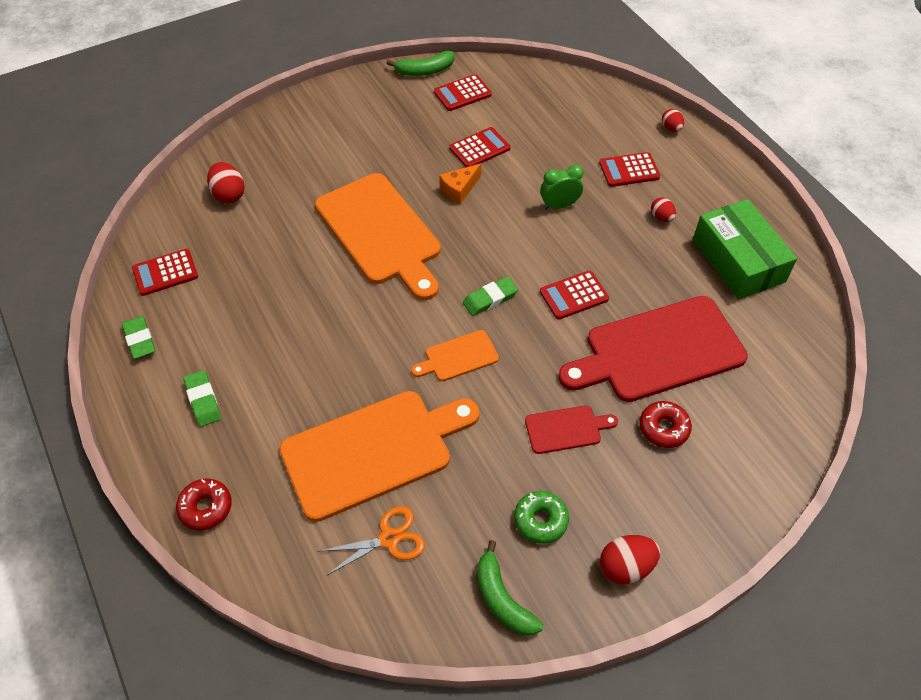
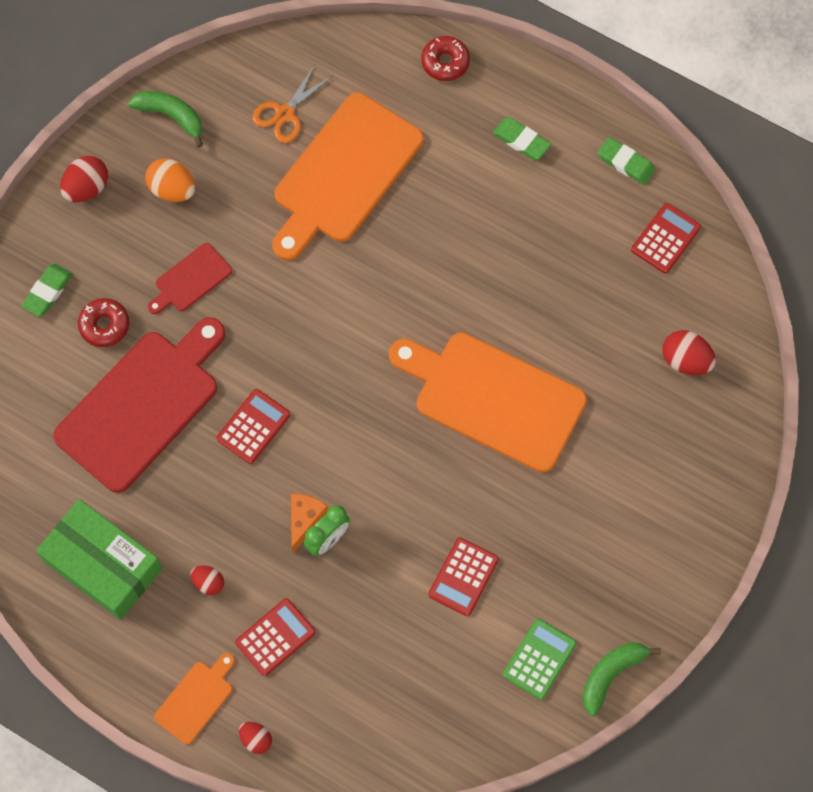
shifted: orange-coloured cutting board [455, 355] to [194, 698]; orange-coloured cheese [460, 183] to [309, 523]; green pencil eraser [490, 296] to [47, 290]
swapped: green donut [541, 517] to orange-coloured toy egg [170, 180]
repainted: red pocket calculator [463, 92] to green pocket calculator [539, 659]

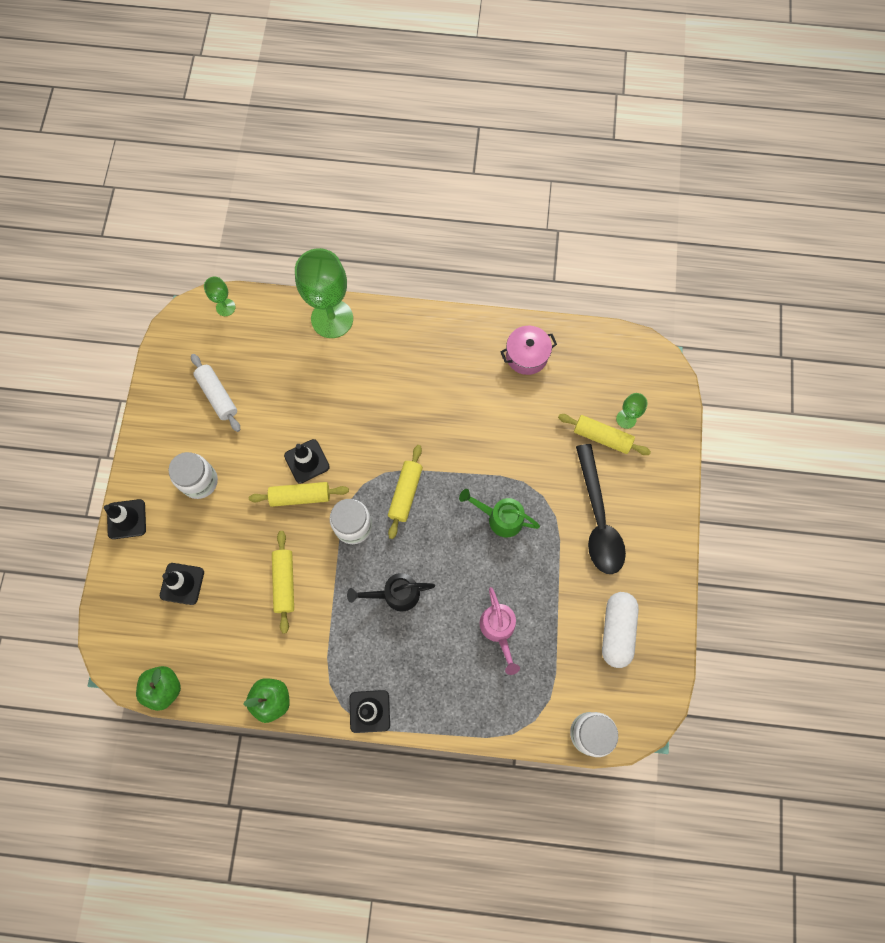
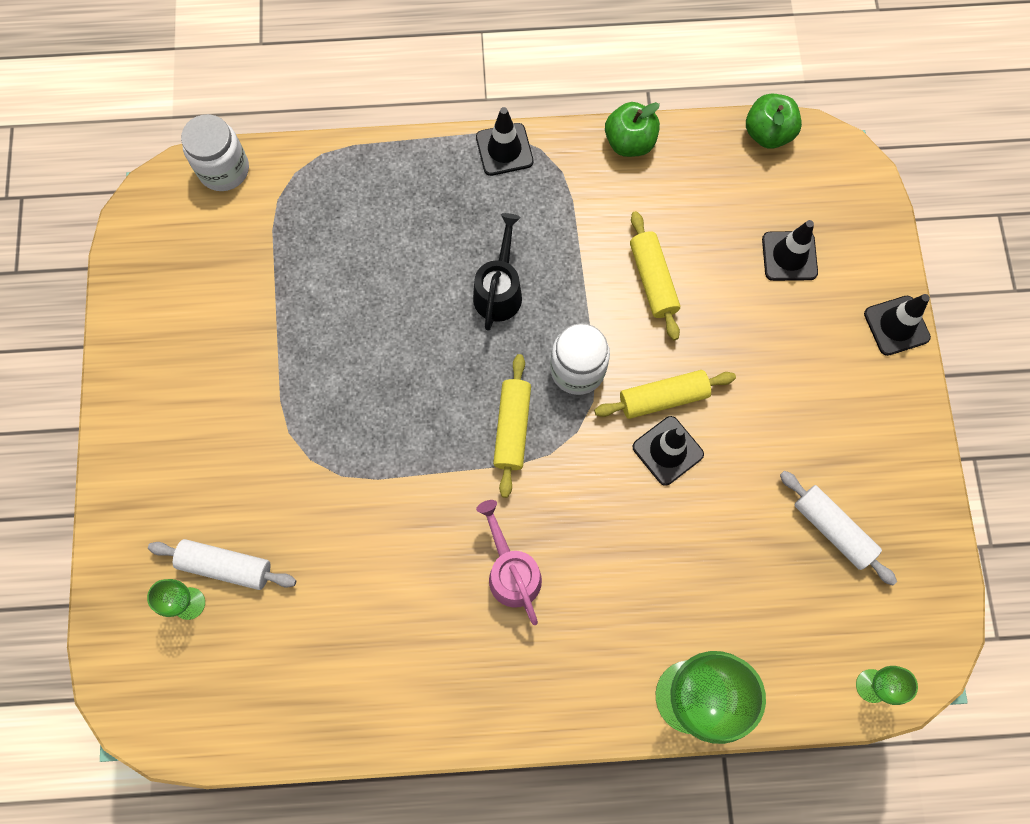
gone: pure white jar [193, 475]; green watering pot [499, 513]; rose-pink cooking pot [529, 350]; jet-black spoon [601, 509]; pure white pill [620, 630]
shifted: rose-pink watering pot [500, 631] to [509, 562]
repainted: bright yellow pastry roller [604, 434] to pure white pastry roller [222, 564]
rotated: jet-black watering pot [391, 592] = [497, 272] 60 degrees counterclockwise

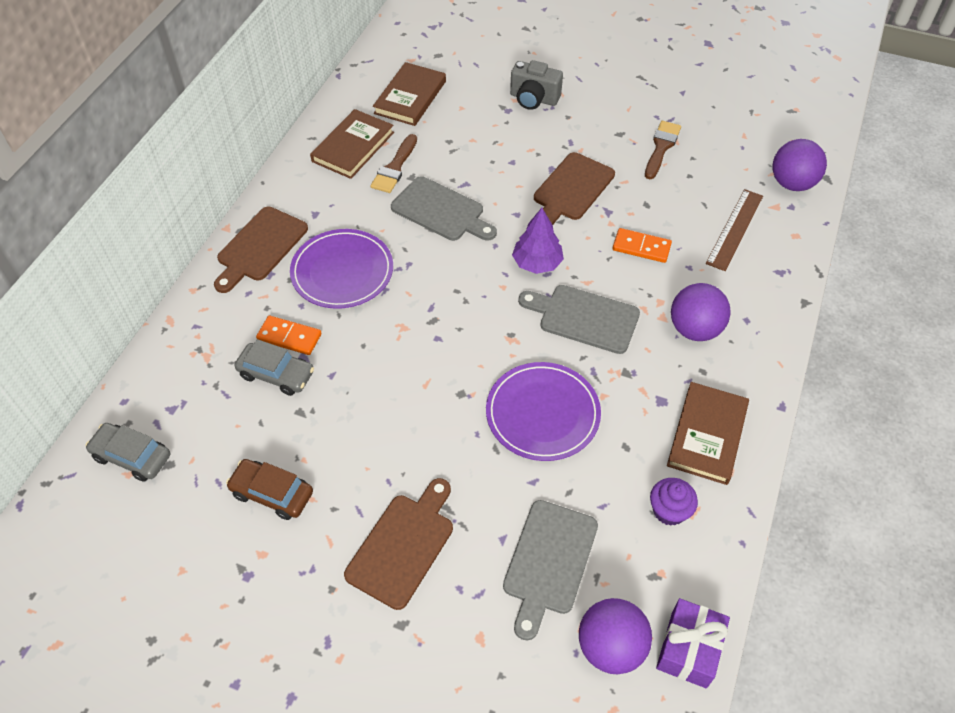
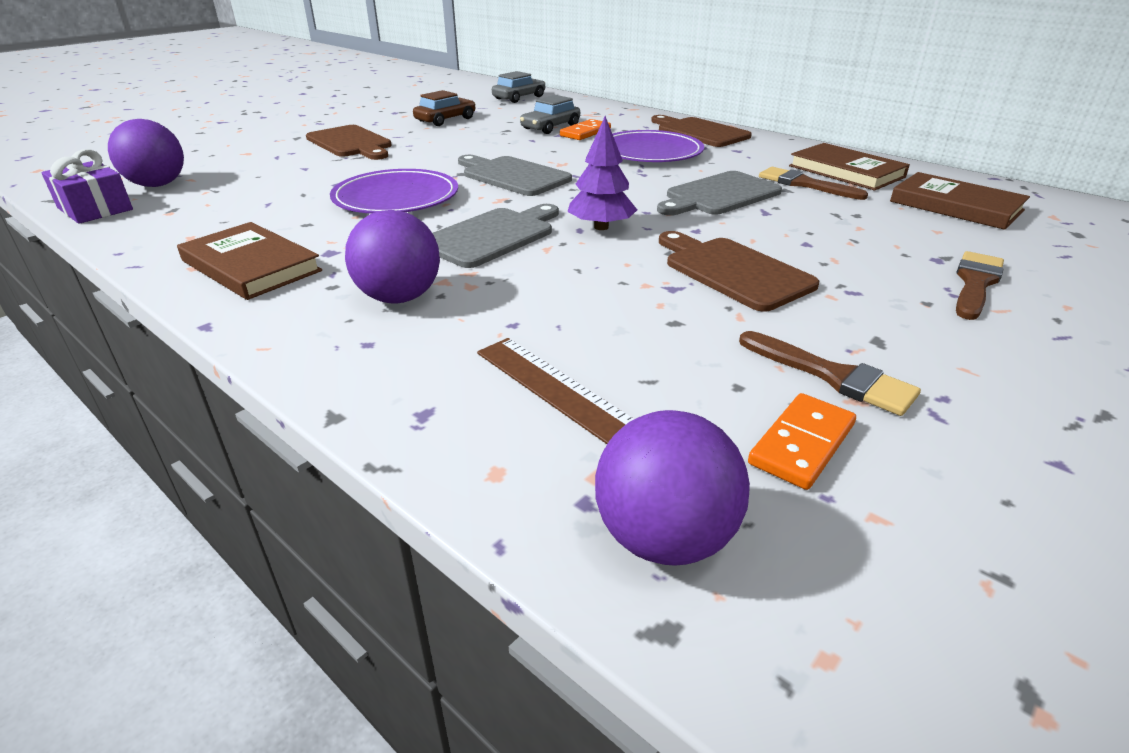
gone: royal purple cupcake [674, 502]
shifted: ash-grey cutting board [550, 570] to [515, 175]; orange-coloured domino [642, 245] to [802, 441]
swapped: ash-grey photo camera [536, 85] to russet paint brush [980, 285]

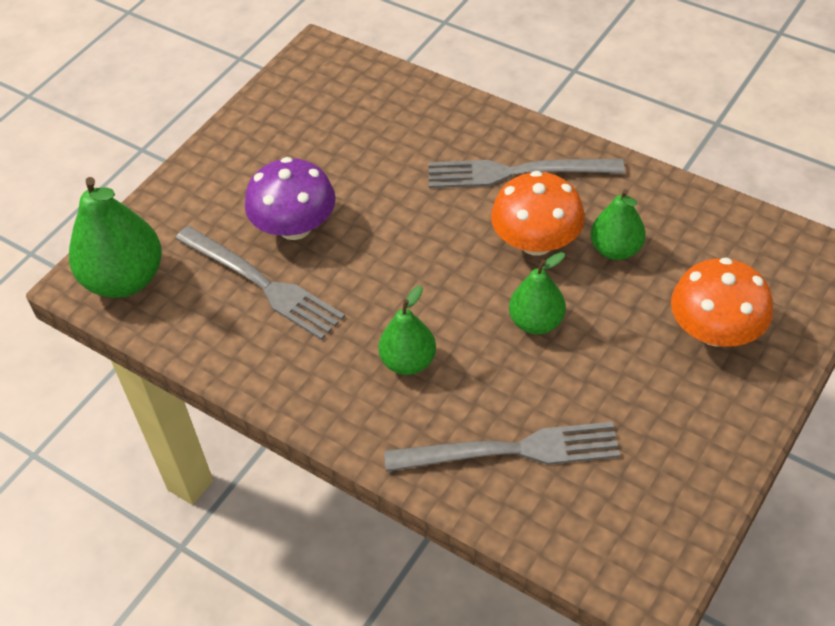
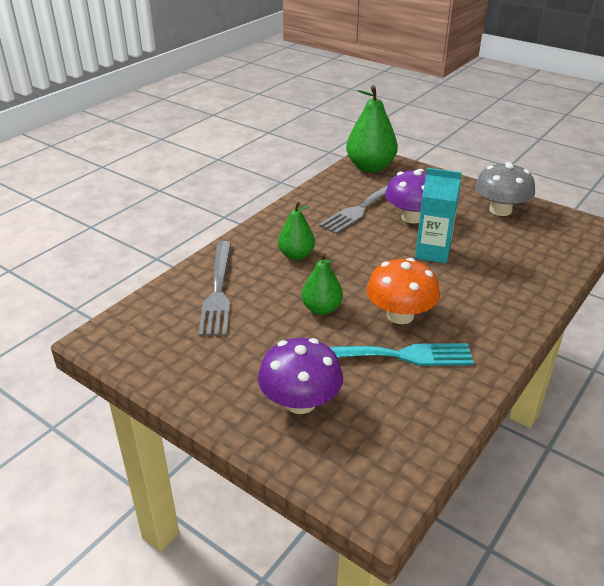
gone: ash-grey table fork [526, 173]
new: teal milk carton [438, 215]; ash-grey toadstool [505, 189]
swapped: green pear [618, 224] to teal table fork [401, 354]
repainted: orange-coloured toadstool [722, 302] to royal purple toadstool [300, 376]

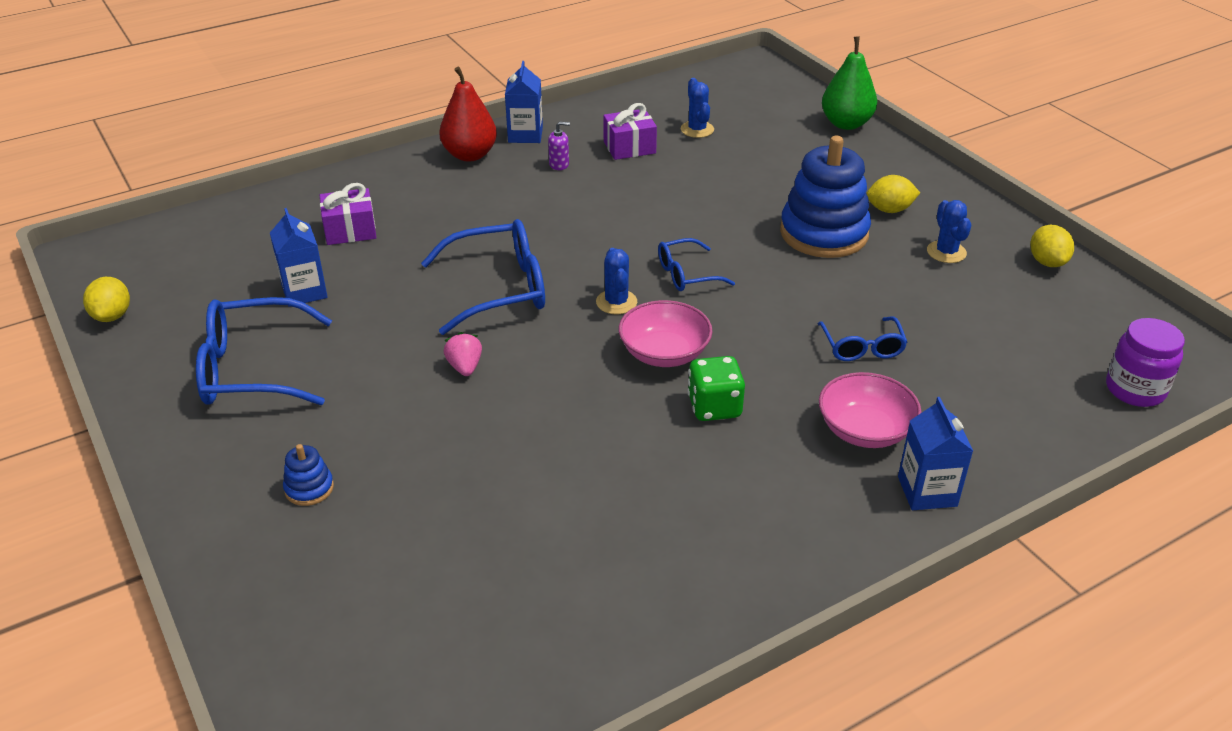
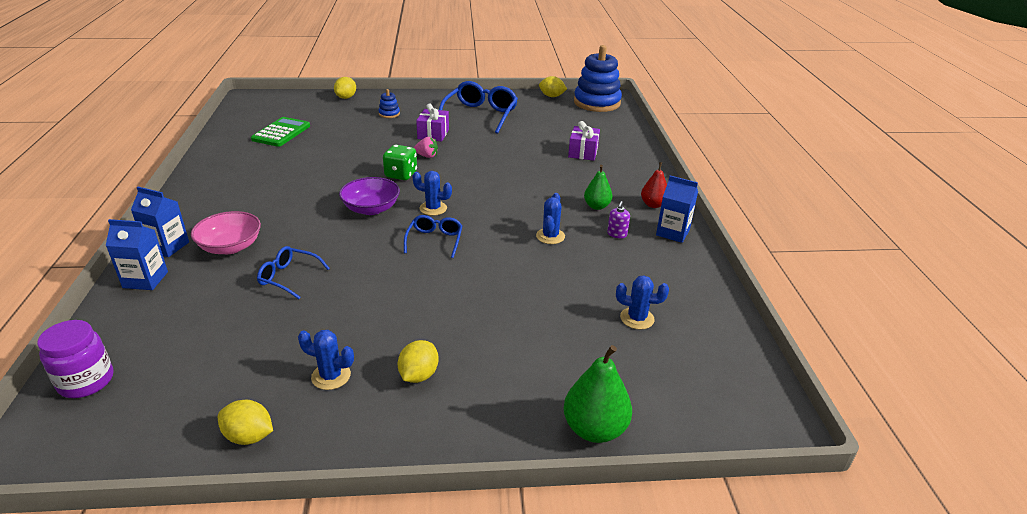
gone: royal blue spectacles [483, 277]
new: green pocket calculator [280, 132]; bright yellow toy lemon [345, 88]; royal blue prickly plant [550, 218]; green pear [598, 187]
shifted: royal blue milk carton [299, 257] to [137, 254]; royal purple gift [630, 131] to [432, 123]; green game die [716, 388] to [400, 162]; royal blue stacking toy [825, 197] to [598, 78]
repainted: rose-pink bowl [665, 333] to royal purple bowl [369, 196]
scaled: red pear [468, 114] = [654, 185] x0.64

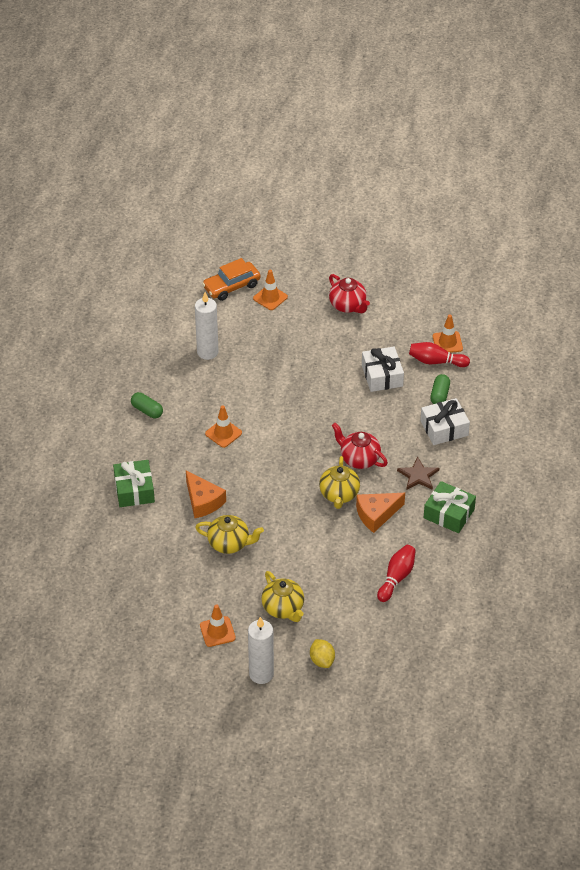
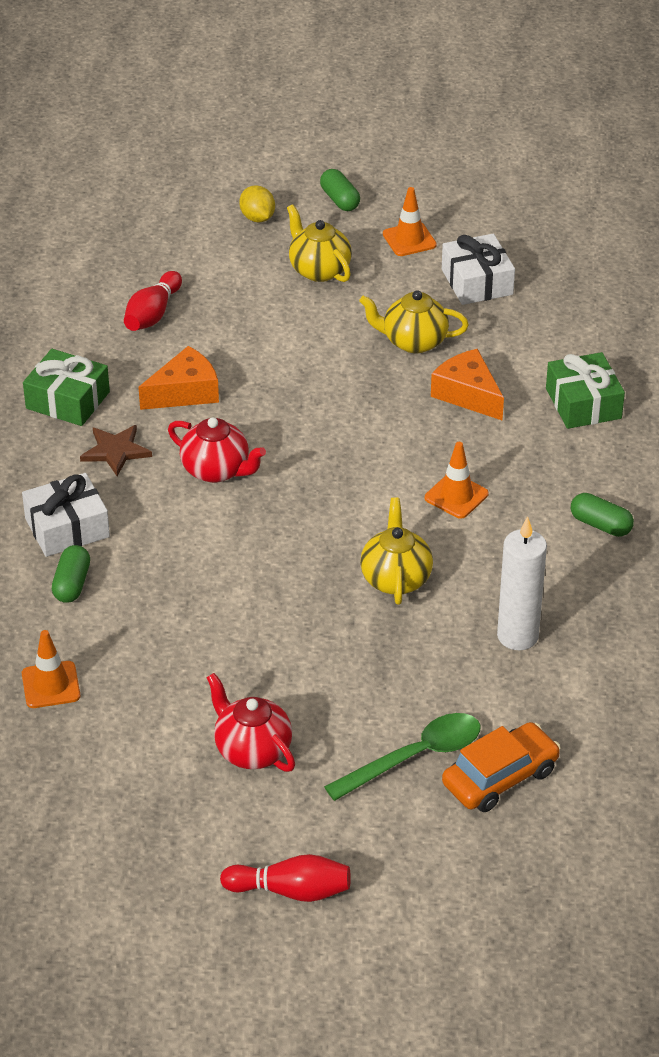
shifted: bright yellow china teapot [339, 482] to [396, 551]; pure white gift [383, 369] to [478, 269]; red skittle [439, 354] to [285, 878]
swapped: pure white candle [261, 650] to green pill [340, 190]; orange-coloured safety cone [270, 290] to green spoon [402, 757]

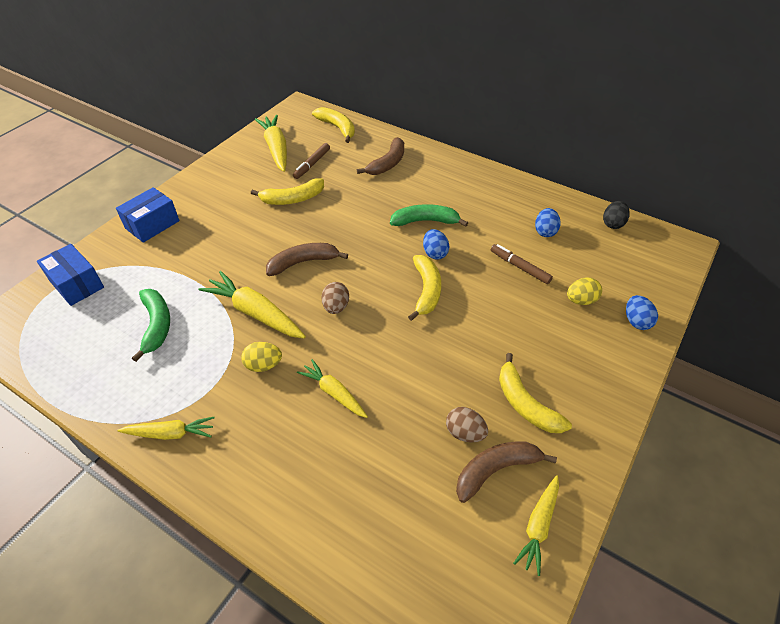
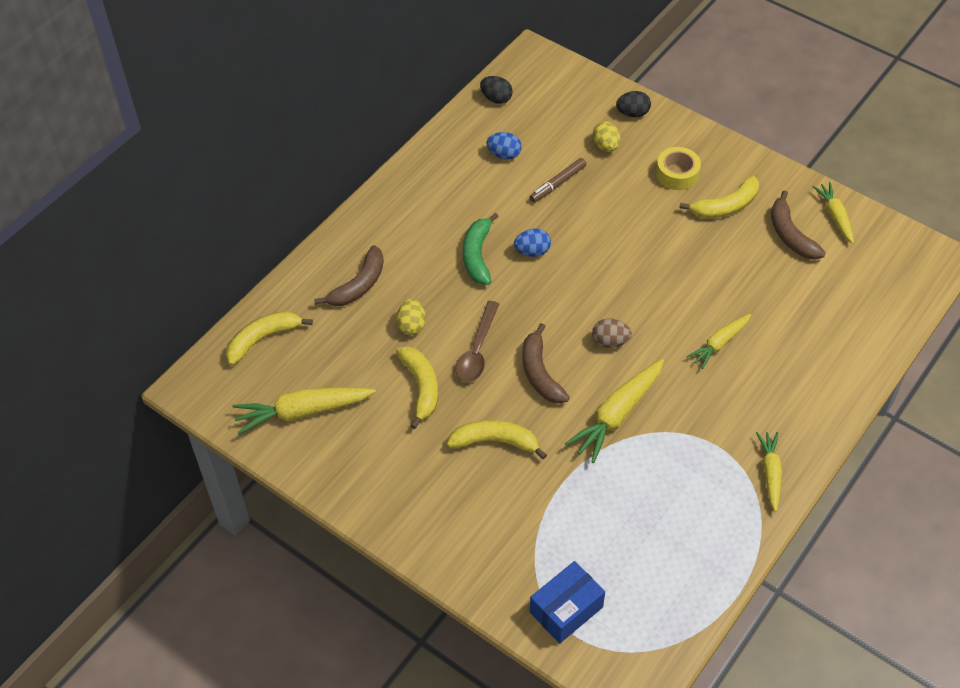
gone: royal blue box [147, 215]; green banana [151, 325]; russet felt pen [311, 161]; russet toy egg [467, 424]
new: russet spoon [477, 341]; bright yellow sticky tape [678, 168]
shifted: bright yellow toy egg [261, 357] to [411, 317]; bright yellow banana [424, 288] to [497, 439]
repainted: royal blue toy egg [642, 312] to jet-black toy egg [633, 104]
rotated: russet banana [380, 156] = [349, 275] 90 degrees clockwise; bright yellow carrot [536, 525] = [833, 213] 135 degrees counterclockwise

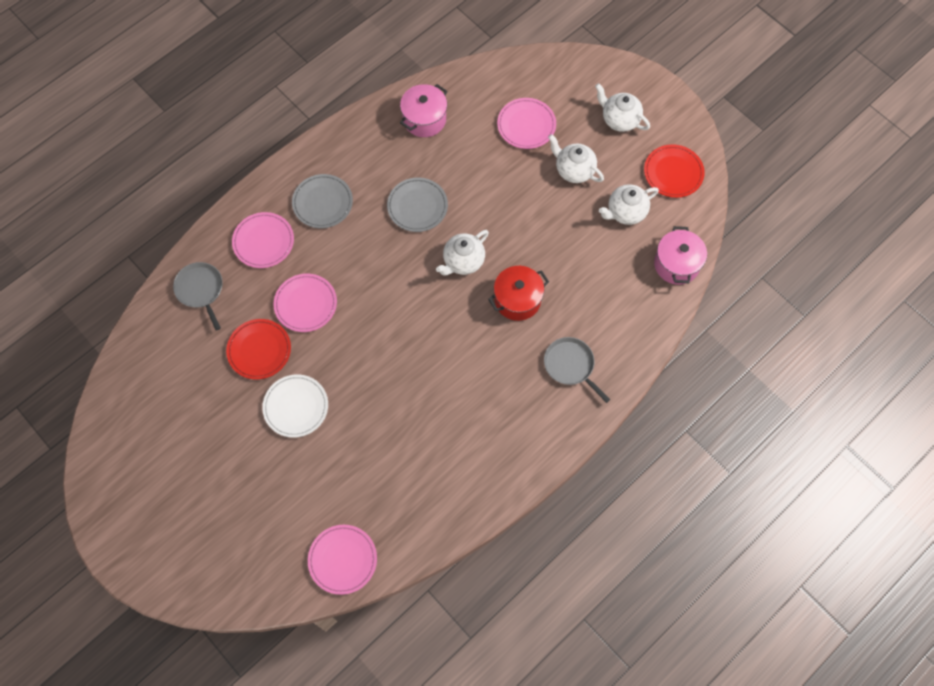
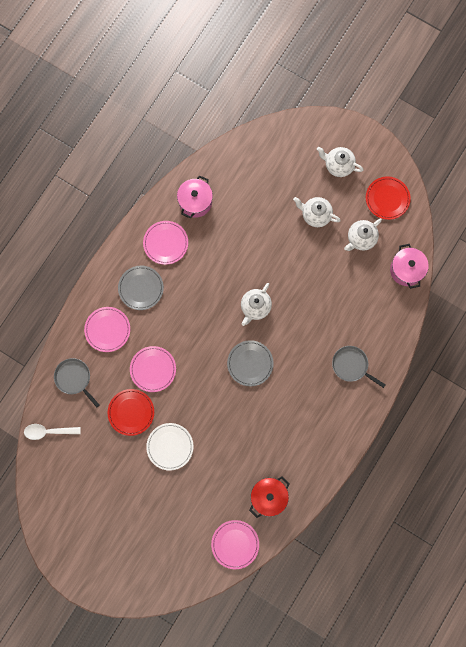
new: pure white spoon [52, 432]
shifted: ash-grey flat dish [417, 204] to [250, 363]; red cooking pot [518, 293] to [269, 497]; rose-pink flat dish [526, 123] to [165, 243]

